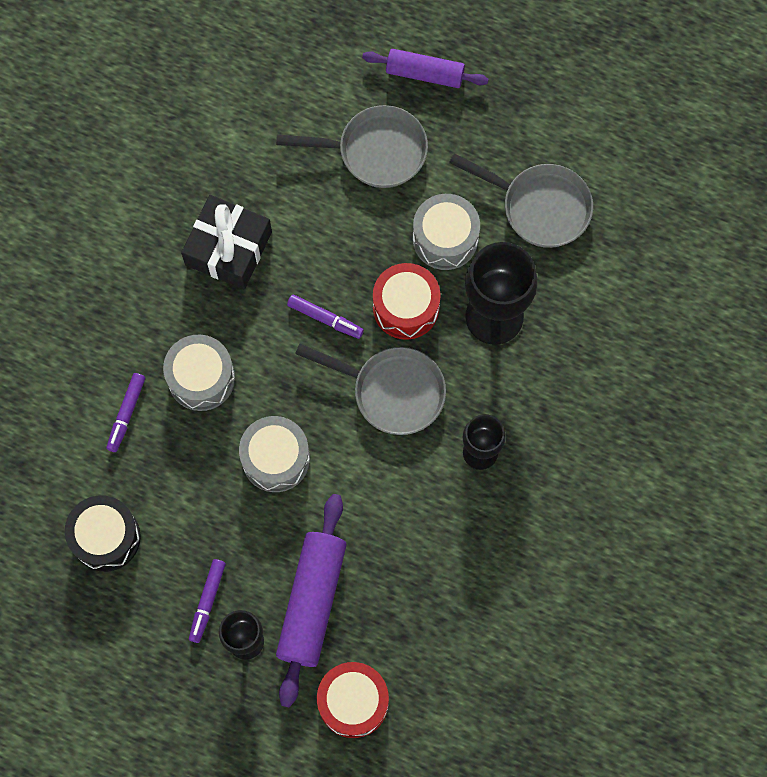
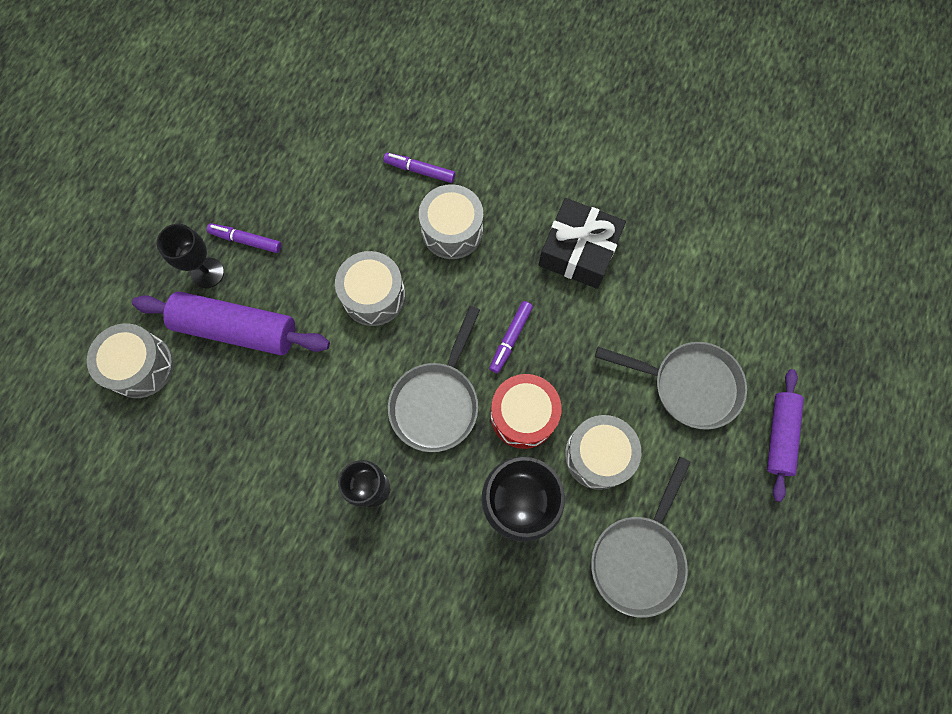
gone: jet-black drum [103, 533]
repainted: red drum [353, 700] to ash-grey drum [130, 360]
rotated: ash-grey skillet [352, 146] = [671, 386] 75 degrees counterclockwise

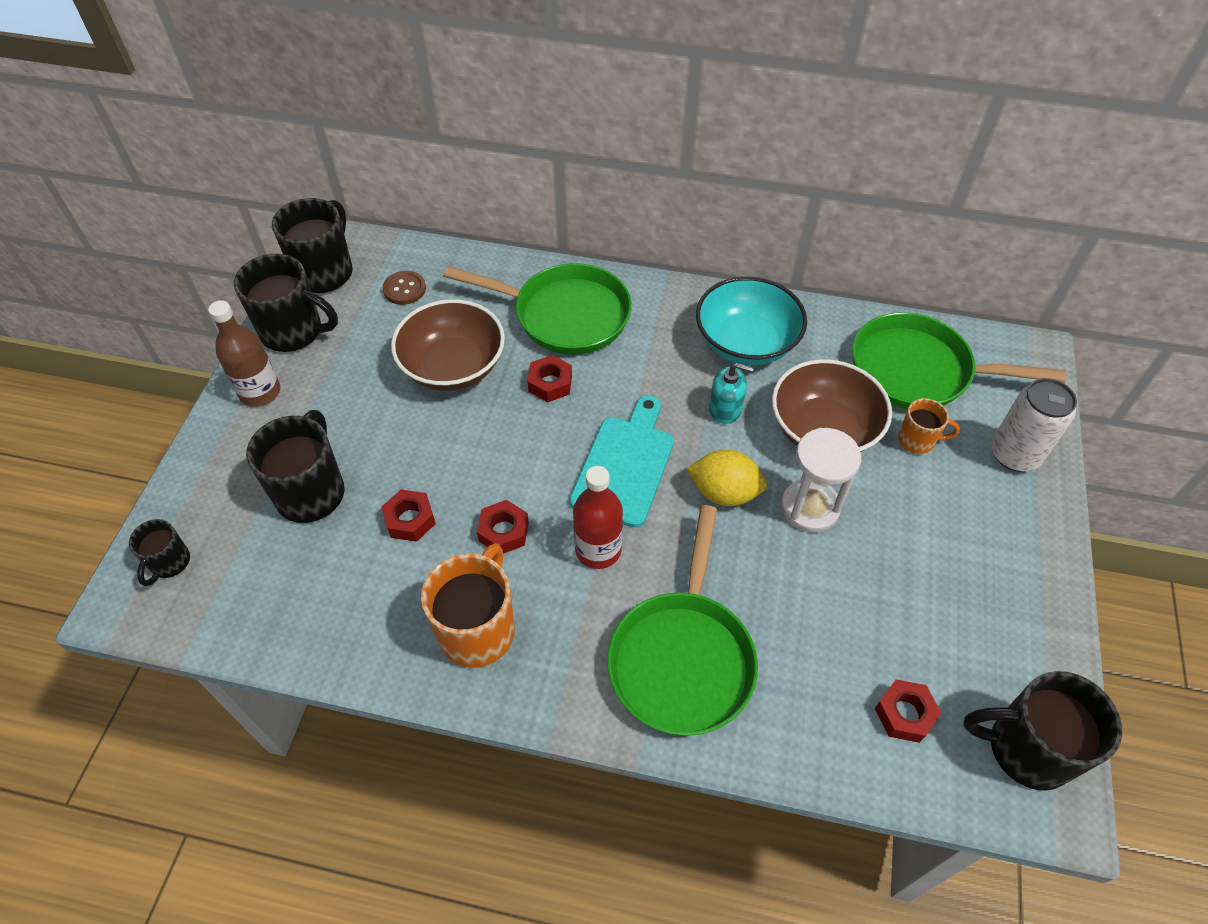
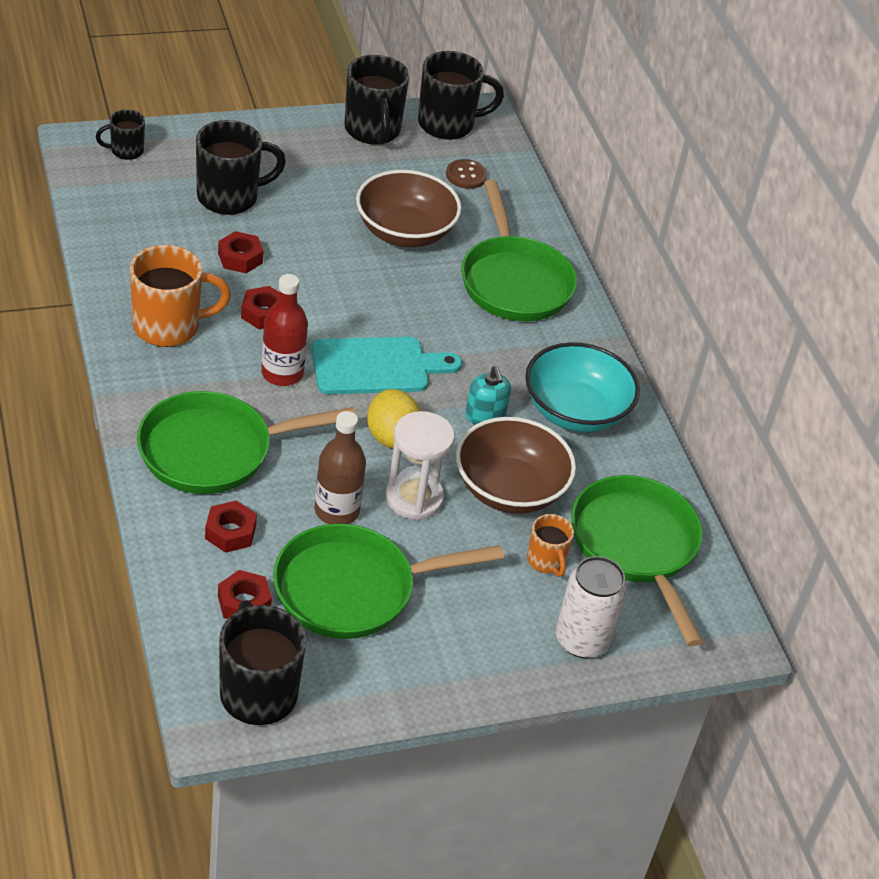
new: green skillet [388, 581]
shifted: russet bottle [244, 353] to [340, 467]; red hexagon nut [549, 378] to [231, 526]

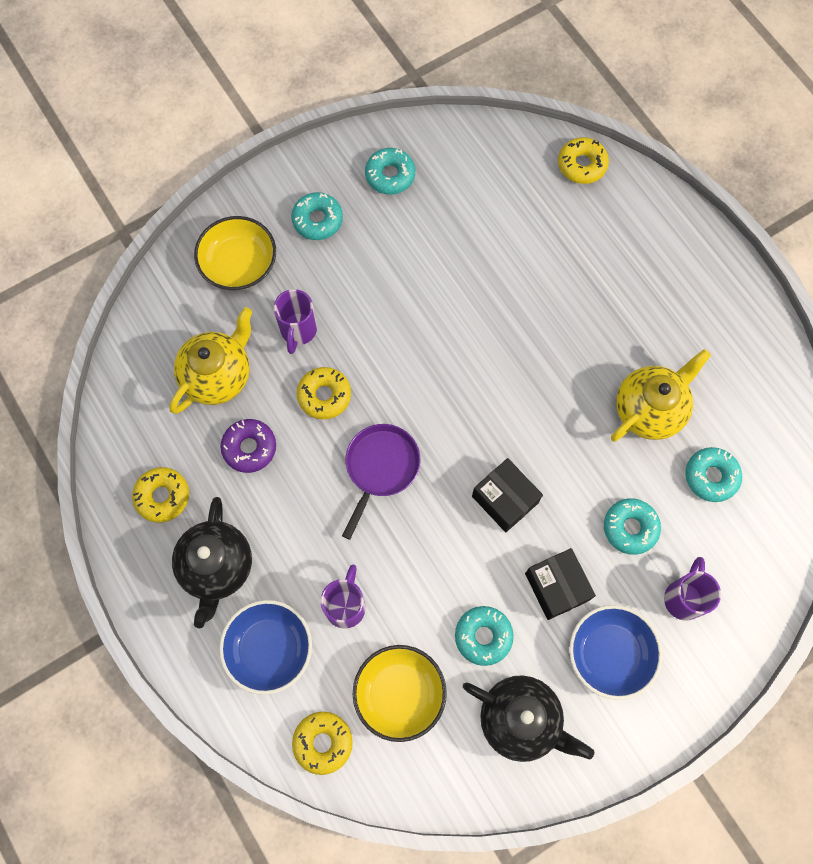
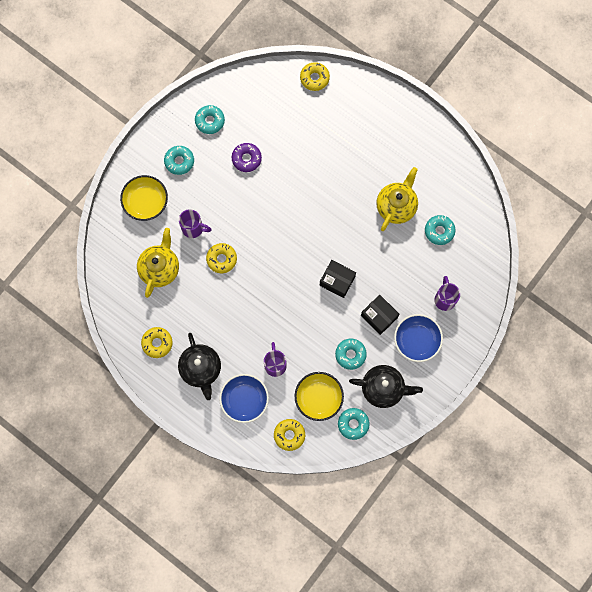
gone: royal purple skillet [381, 482]
shifted: royal purple donut [248, 446] to [247, 157]; teal donut [632, 526] to [354, 424]
rotated: royal purple mug [295, 321] = [195, 223] 60 degrees counterclockwise

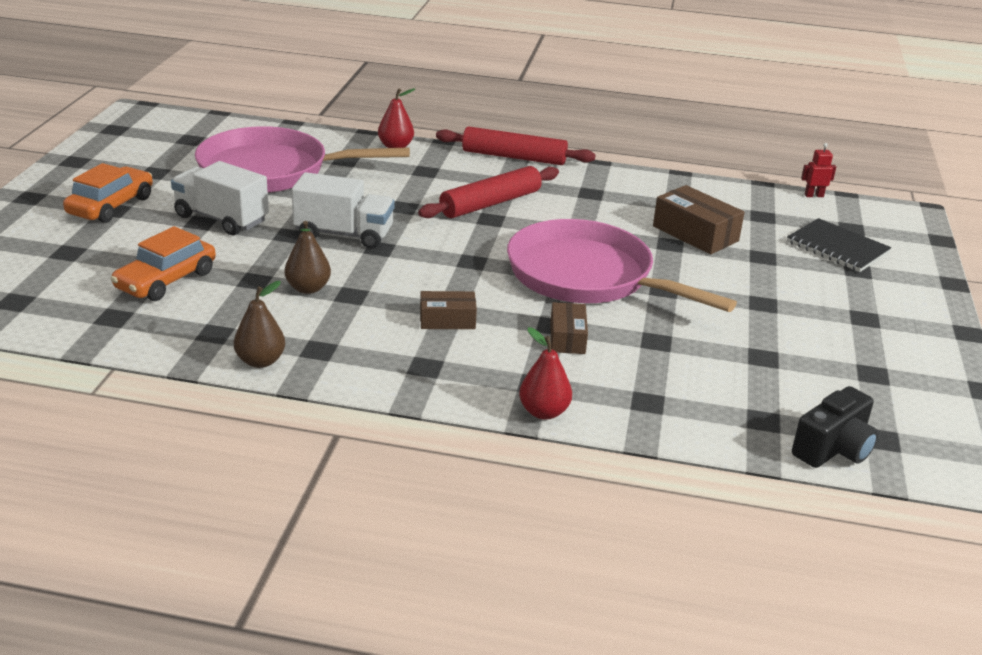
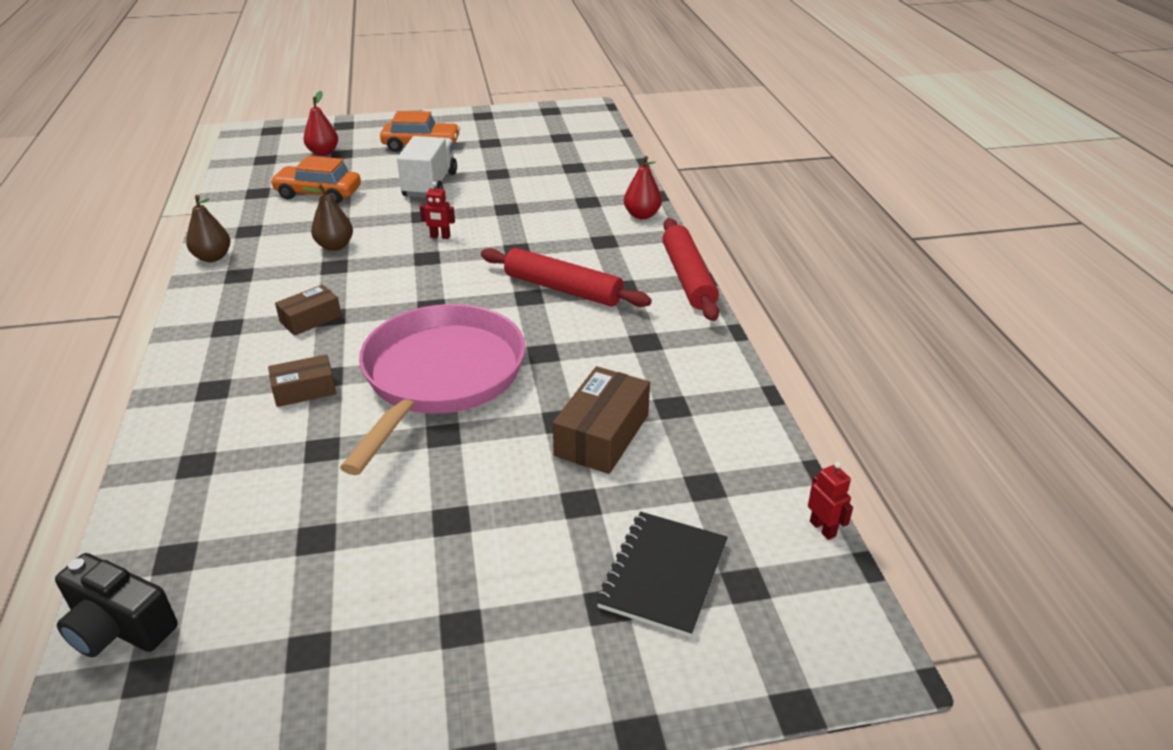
gone: rose-pink skillet [302, 159]
shifted: red pear [545, 373] to [320, 123]
swapped: pure white truck [343, 210] to red robot figure [437, 210]
rotated: russet box [448, 310] = [308, 310] 75 degrees clockwise

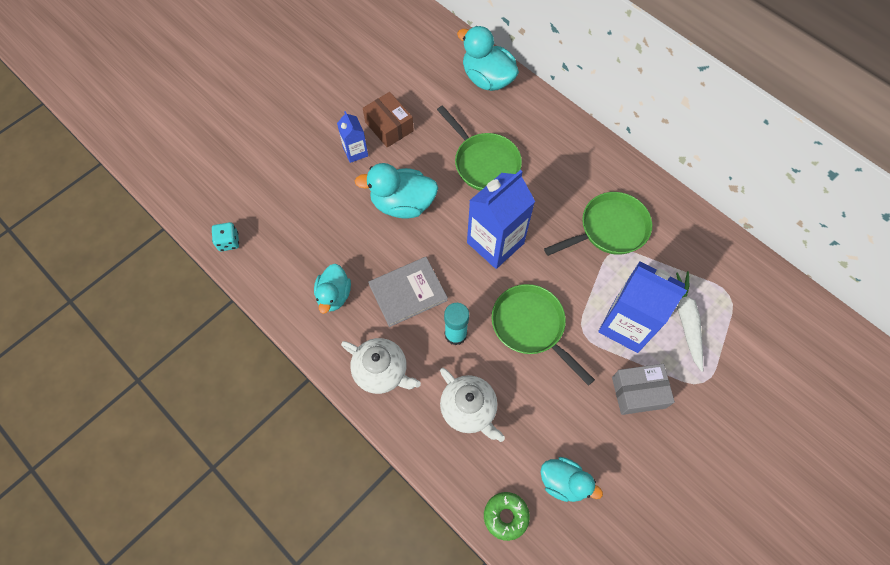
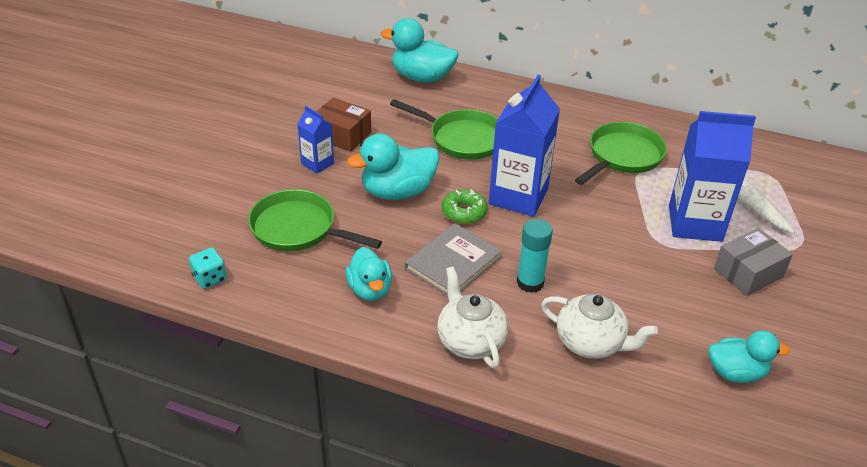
shifted: green donut [507, 516] to [465, 206]; green skillet [543, 335] to [315, 220]
rotated: pure white china teapot [381, 366] = [473, 317] 120 degrees counterclockwise

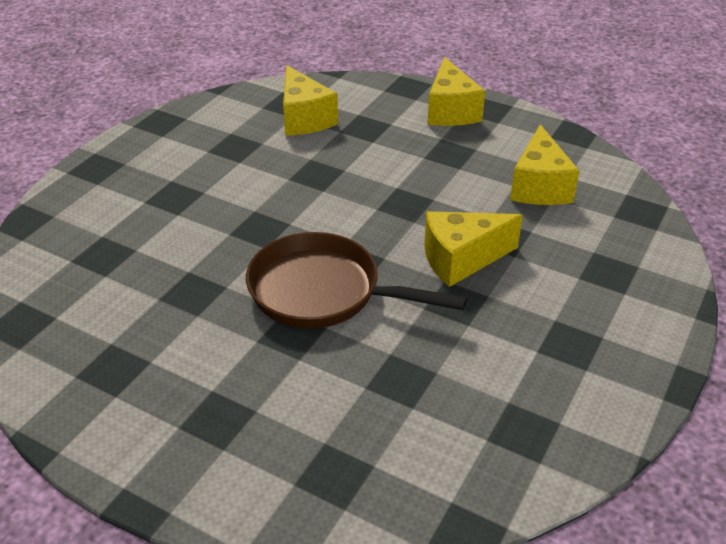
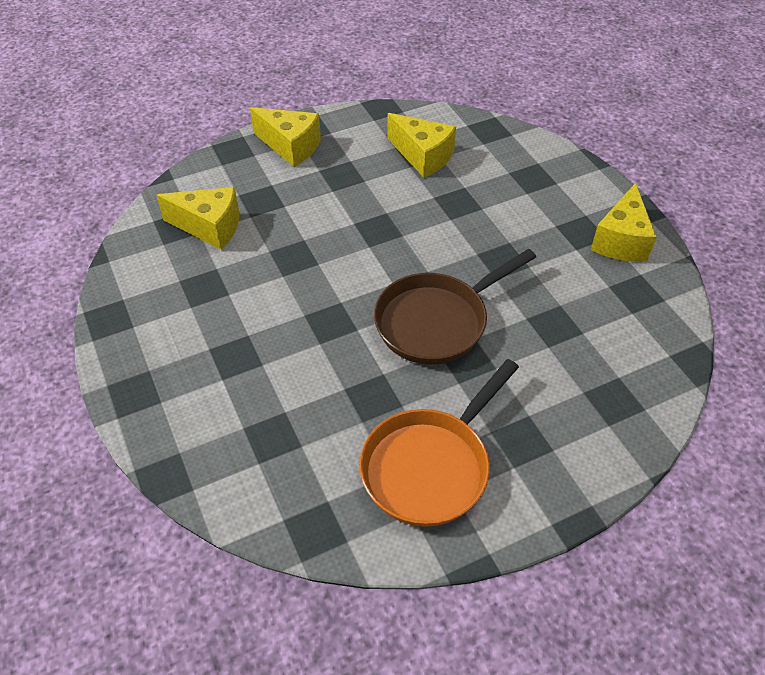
new: orange-coloured skillet [439, 443]
shifted: bright yellow cheese [473, 249] to [623, 222]

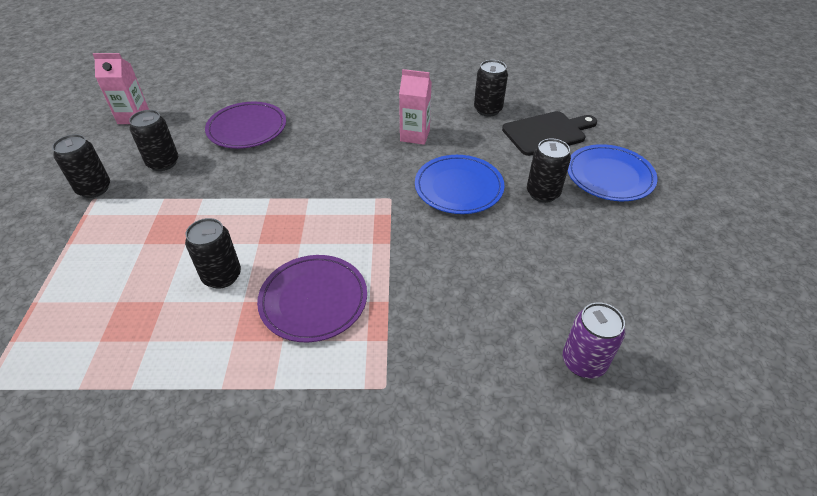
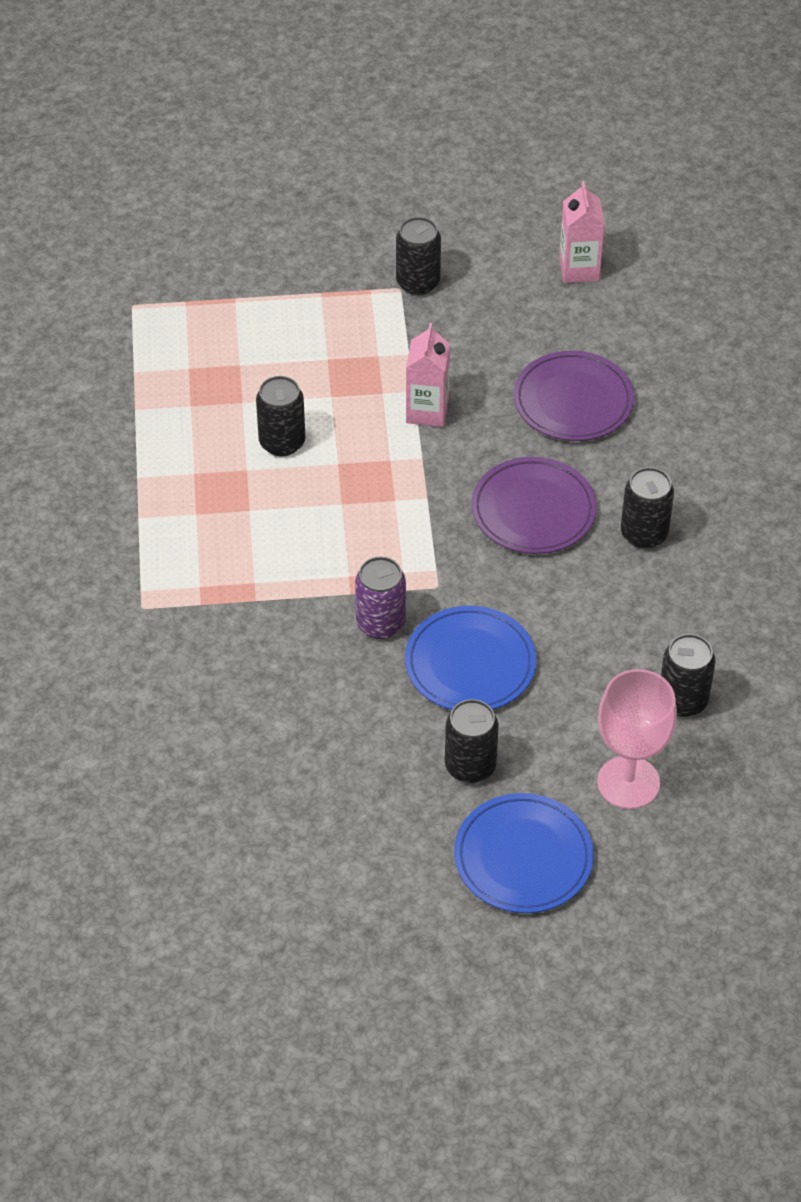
shifted: jet-black tin [153, 140] to [647, 508]; royal purple flat dish [312, 299] to [534, 505]; rose-pink milk carton [415, 107] to [428, 375]; royal purple tin [594, 340] to [380, 598]
swapped: jet-black cutting board [549, 133] to rose-pink goblet [637, 739]

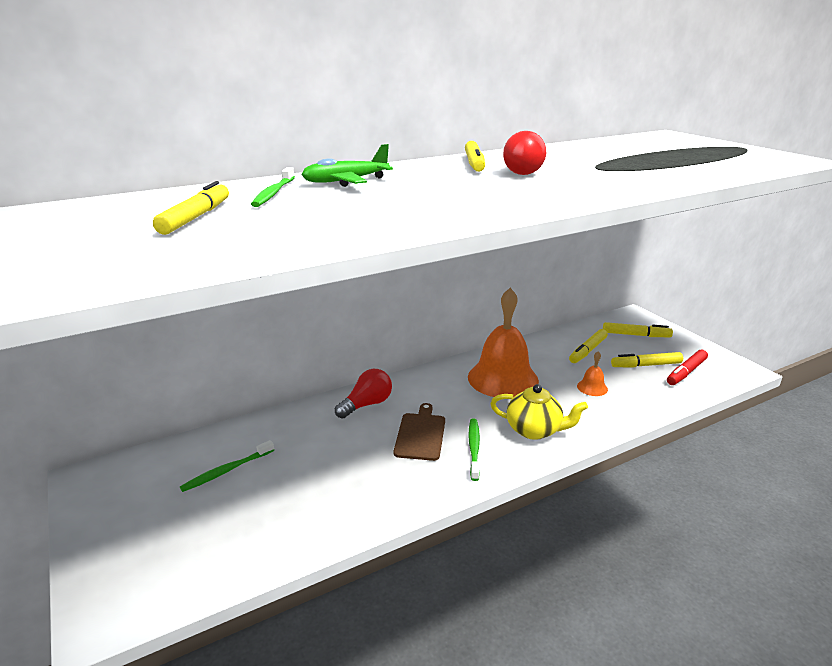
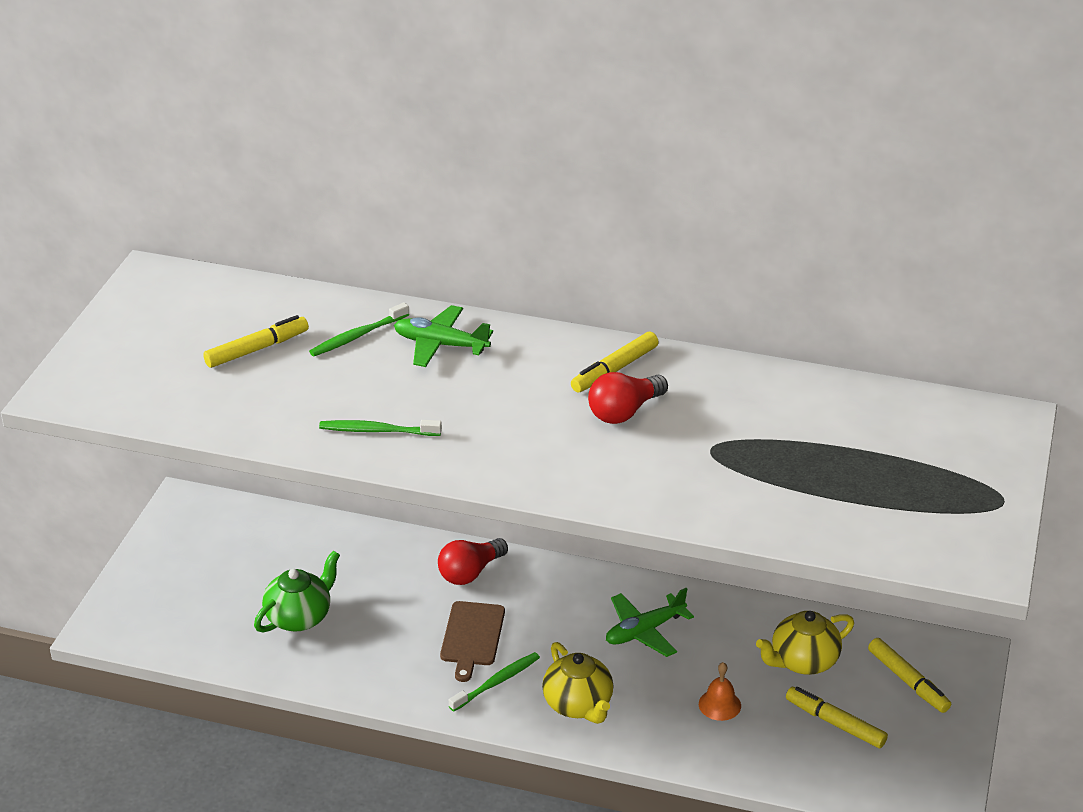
gone: red felt pen [687, 367]
new: green china teapot [297, 592]
shifted: green dental brush [227, 466] to [380, 428]
swapped: orange-coloured bell [503, 342] to green aeroplane [650, 622]; bright yellow felt pen [588, 346] to bright yellow china teapot [805, 643]
rotated: red lightbulb [363, 394] = [473, 561] 135 degrees clockwise; russet cutting board [419, 432] = [472, 641] 135 degrees clockwise

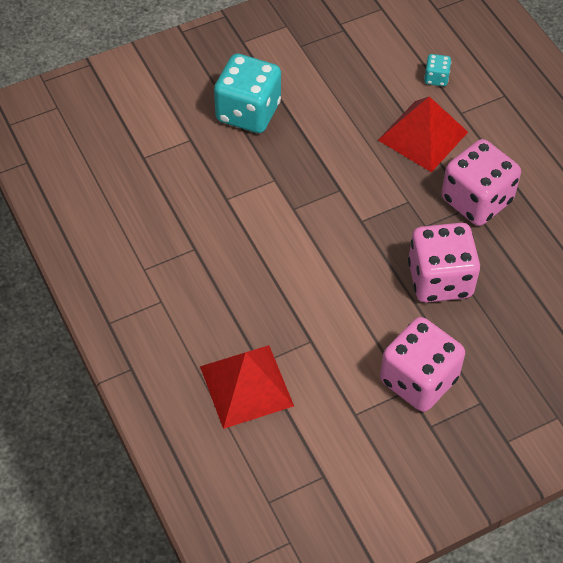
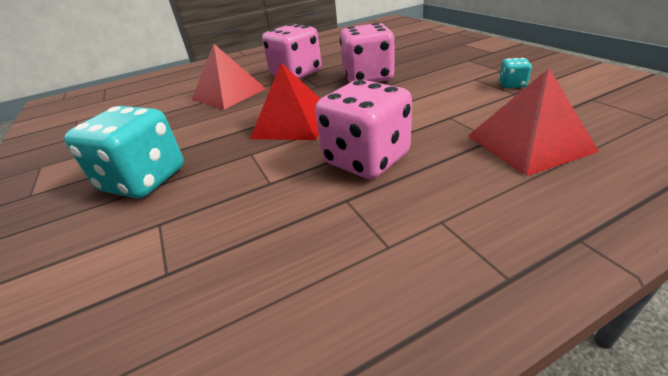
new: red solid pyramid [285, 101]
shifted: rose-pink game die [422, 364] to [363, 129]; teal game die [437, 70] to [515, 73]

